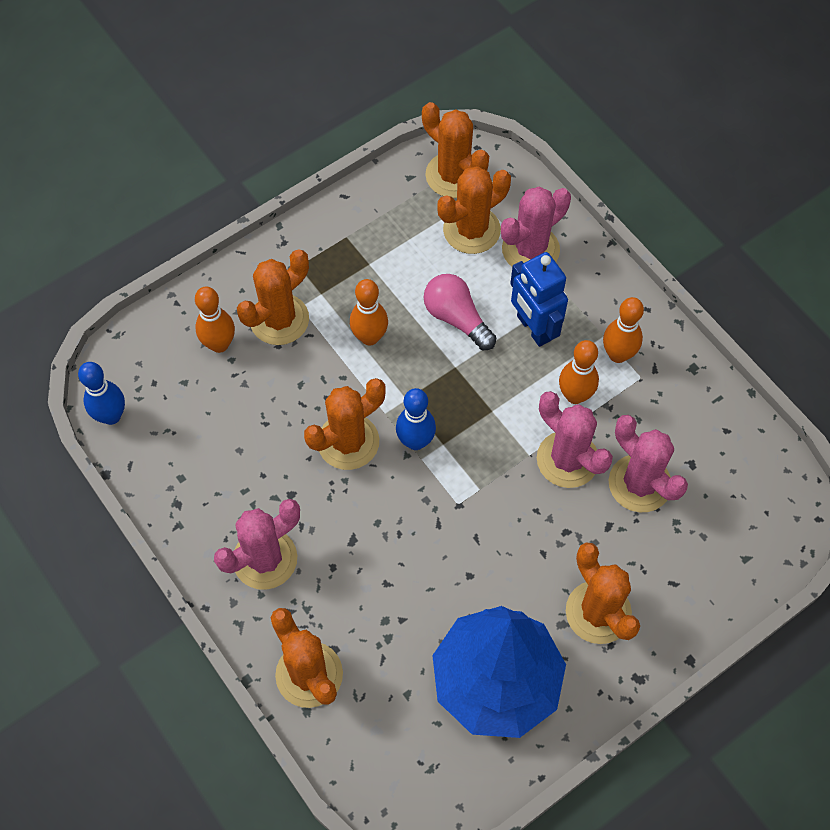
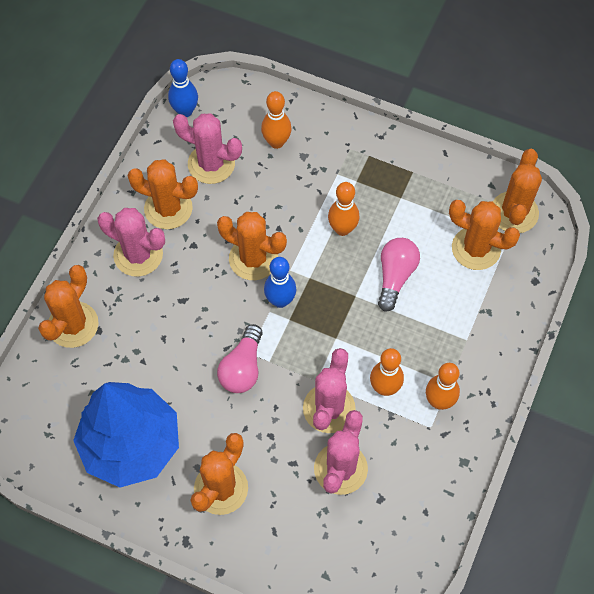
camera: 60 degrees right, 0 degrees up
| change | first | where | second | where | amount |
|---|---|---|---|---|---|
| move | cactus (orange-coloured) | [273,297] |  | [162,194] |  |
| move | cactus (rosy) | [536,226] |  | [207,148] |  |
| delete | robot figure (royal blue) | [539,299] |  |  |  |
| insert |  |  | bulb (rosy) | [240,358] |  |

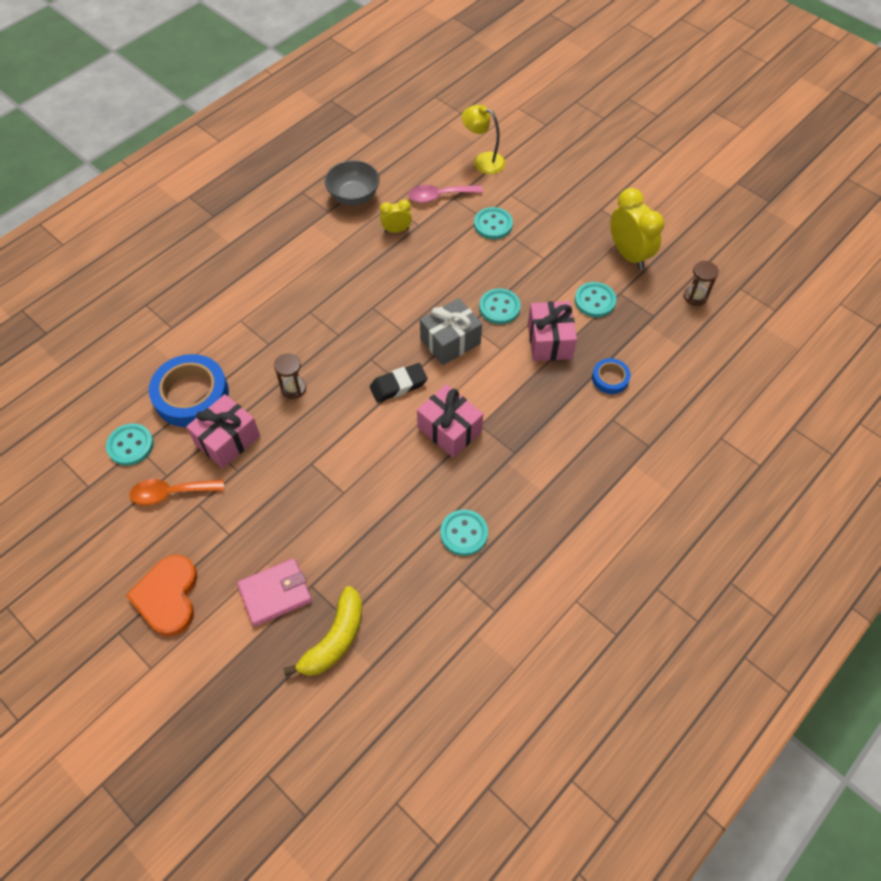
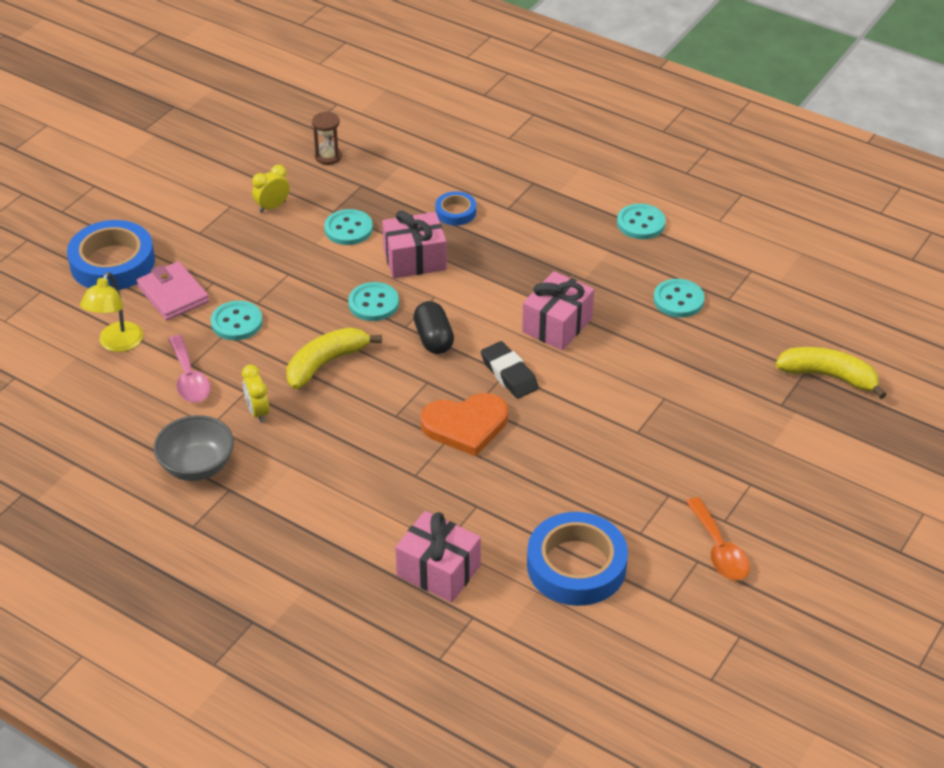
camera: 100 degrees left, 15 degrees down
| change | first | where | second | where | amount |
|---|---|---|---|---|---|
| move | shirt button (turquoise) | [130,444] |  | [641,221] |  |
| move | heart shape (orange-coloured) | [162,595] |  | [464,424] |  |
| move | present (rosy) | [223,431] |  | [438,556] |  |
| move | wallet (rosy) | [274,592] |  | [172,290] |  |
| delete | sandglass (dark brown) | [290,376] |  |  |  |
| replace | present (grey) | [451,331] | capsule (jet-black) | [433,327] |  |
| resize | bedside clock (yellow) | [637,229] |  | [270,189] | x0.54 |
| insert |  |  | roll of tape (royal blue) | [111,255] |  |
| insert |  |  | banana fruit (yellow) | [334,358] |  |

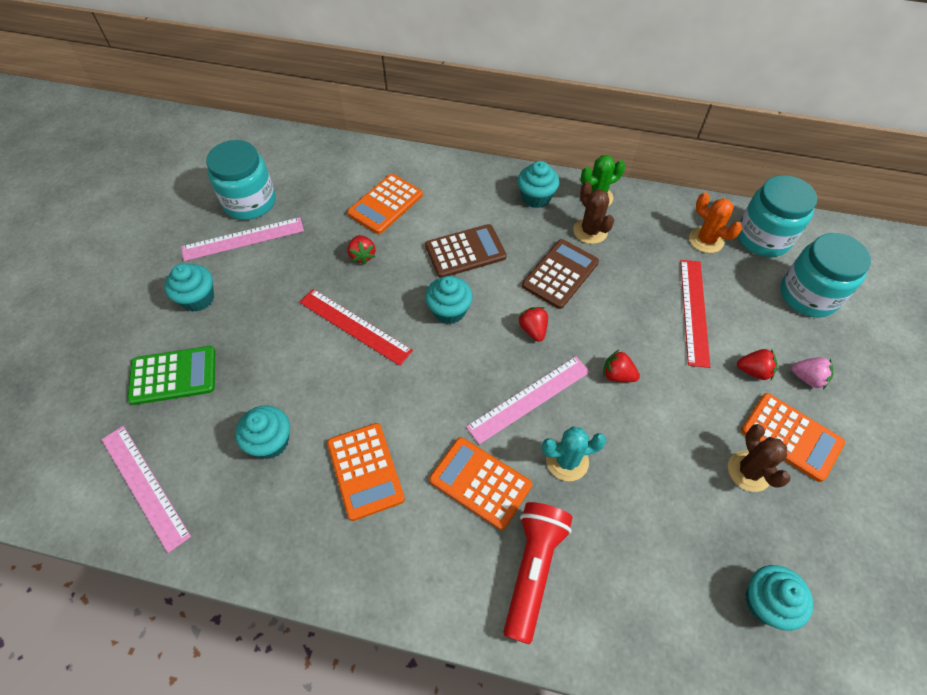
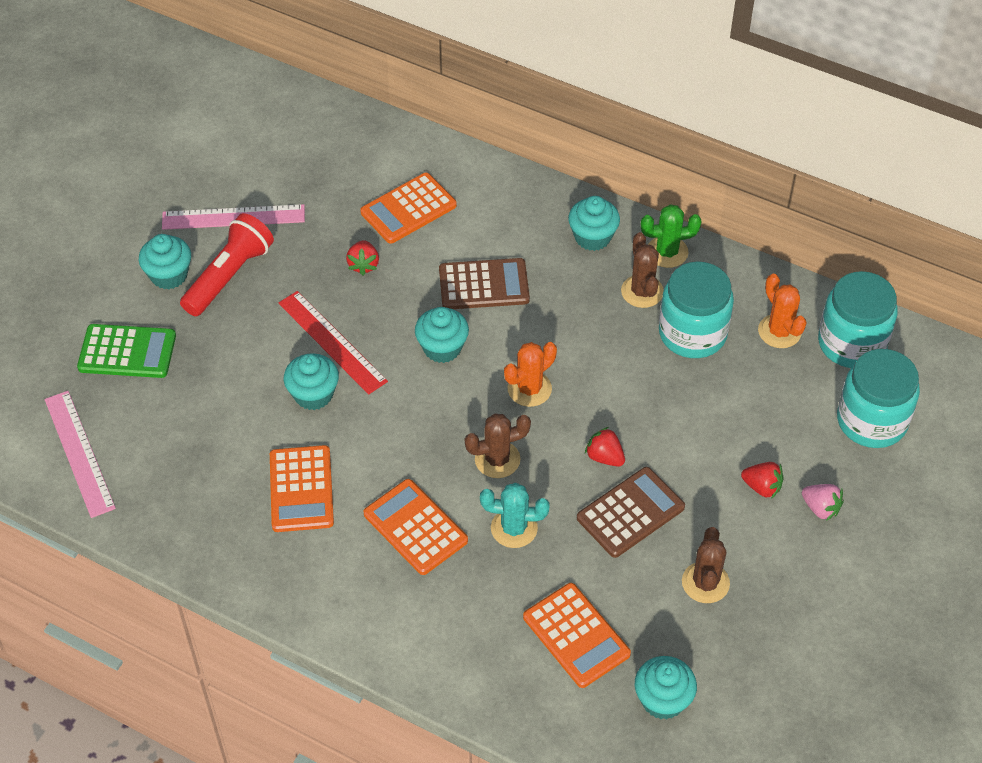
camera: 15 degrees right, 5 degrees down
| change | first | where | second | where | amount |
|---|---|---|---|---|---|
| move | jar (turquoise) | [241,180] |  | [696,309] |  |
| move | cupcake (turquoise) | [262,432] |  | [311,382] |  |
| replace | measuring stick (rosy) | [528,400] | cactus (dark brown) | [498,445] |  |
| move | pocket torch (red) | [537,573] |  | [227,264] |  |
| replace | strawberry (red) | [533,324] | cactus (orange-coloured) | [530,374] |  |
| move | pocket calculator (dark brown) | [560,274] |  | [631,512] |  |
| delete | measuring stick (red) | [695,314] |  |  |  |
| move | pocket calculator (orange-coloured) | [793,437] |  | [577,635] |  |

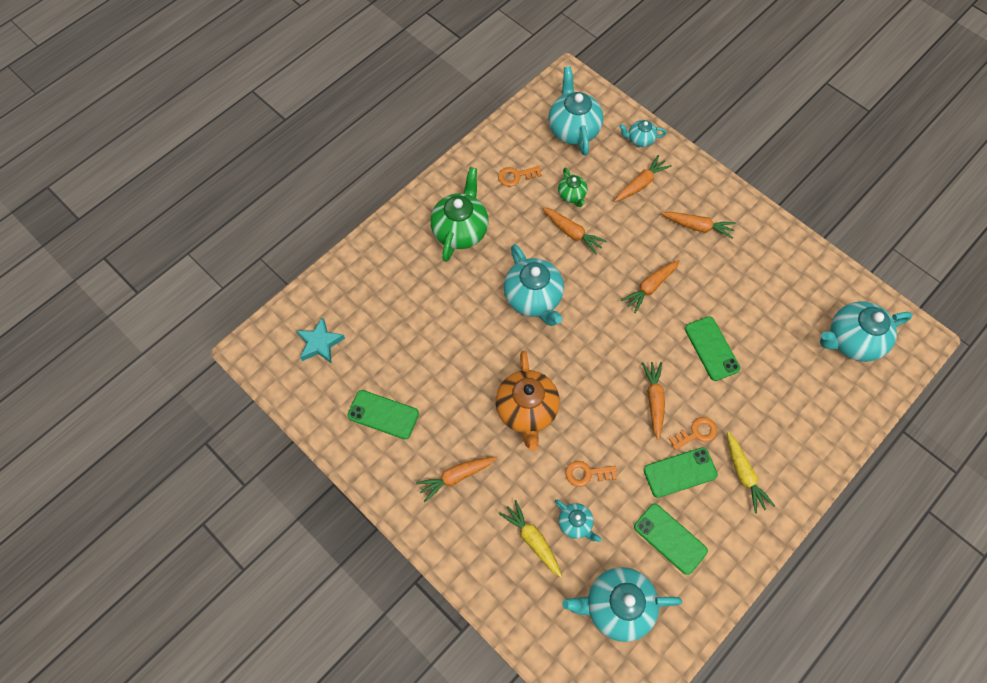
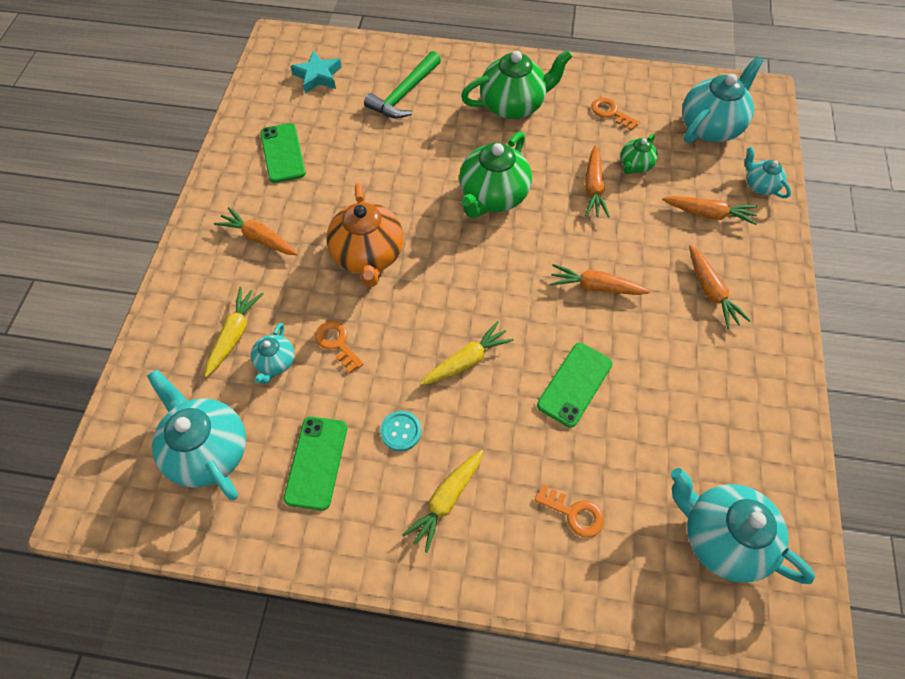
camera: 55 degrees right, 5 degrees down
| change | first | where | second | where | amount |
|---|---|---|---|---|---|
| rotate | teapot (orange-coloured) | [527,401] |  | [365,235] | 60 degrees counterclockwise |
| recolor | teapot (turquoise) | [534,285] | teapot (emerald) | [495,175] |  |
| recolor | carrot (orange-coloured) | [653,401] | carrot (yellow) | [467,353] |  |
| replace | smartphone (emerald) | [681,472] | shirt button (turquoise) | [401,431] |  |
| move | latchkey (orange-coloured) | [693,433] |  | [569,511] |  |
| insert |  |  | hammer (emerald) | [402,85] |  |

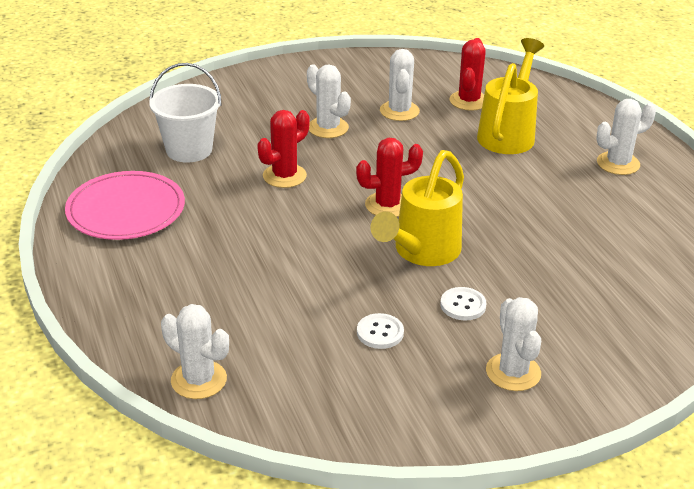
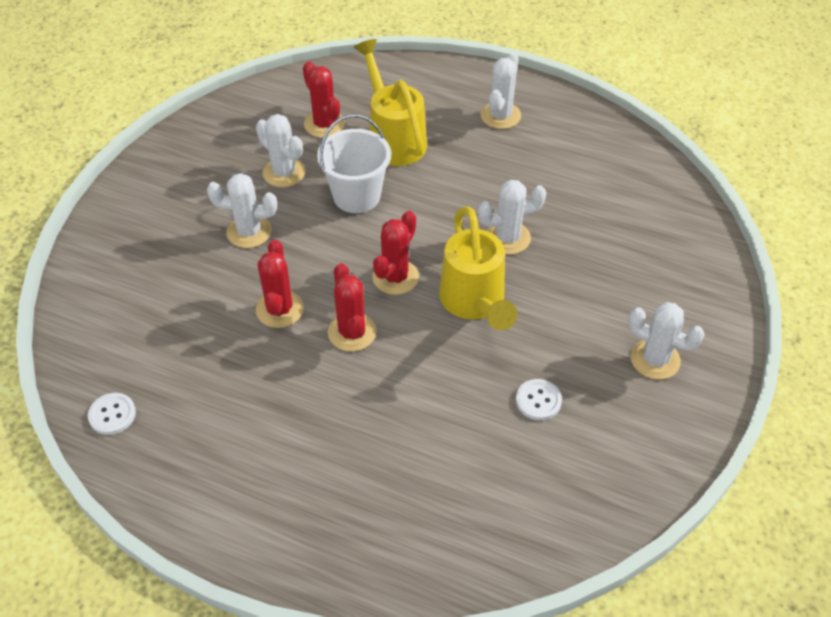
camera: 45 degrees left, 15 degrees up
| change | first | where | second | where | amount |
|---|---|---|---|---|---|
| delete | dinner plate (rosy) | [125,205] |  |  |  |
| move | bucket (pure white) | [185,113] |  | [354,163] |  |
| move | cactus (pure white) | [195,351] |  | [512,217] |  |
| move | shirt button (pure white) | [463,303] |  | [112,414] |  |
| insert |  |  | cactus (red) | [352,307] |  |

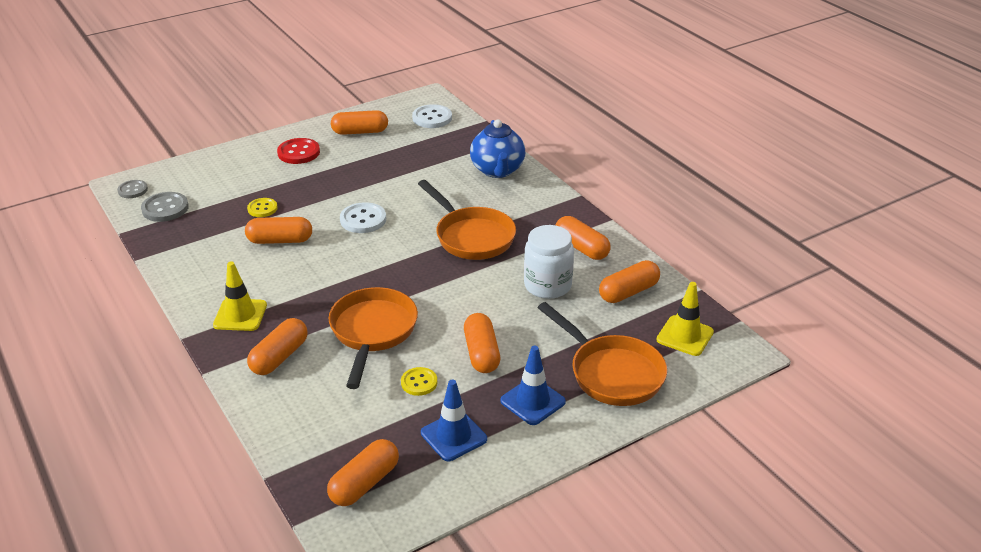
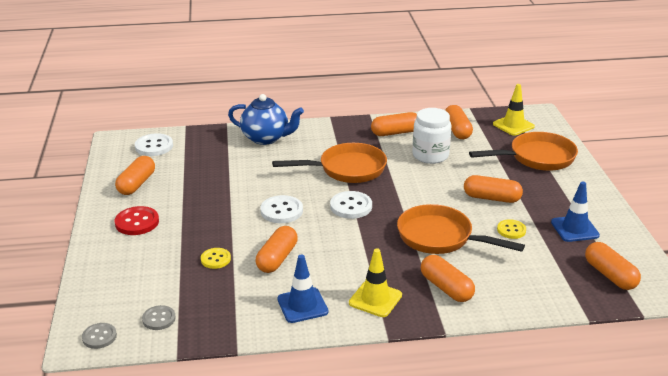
camera: 65 degrees left, 5 degrees down
| change | first | where | second | where | amount |
|---|---|---|---|---|---|
| resize | shirt button (grey) | [165,207] |  | [159,317] | x0.65 |
| move | safety cone (royal blue) | [533,385] |  | [302,288] |  |
| insert |  |  | shirt button (pure white) | [351,205] |  |

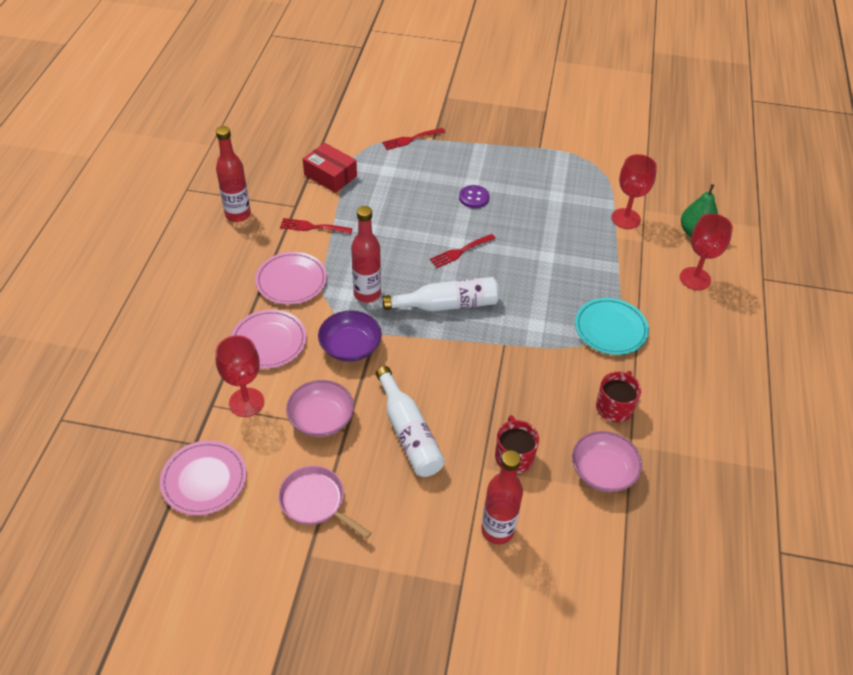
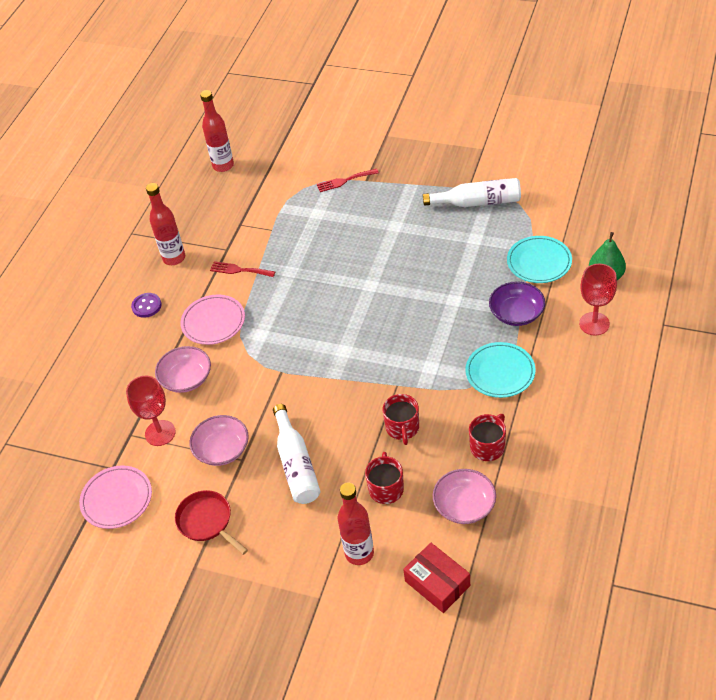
camera: 15 degrees right, 0 degrees up
| change | first | where | second | where | amount |
|---|---|---|---|---|---|
| replace | dinner plate (rosy) | [269,339] | serving bowl (rosy) | [183,369] |  |
| recolor | pan (rosy) | [325,502] | pan (red) | [211,522] |  |
| move | parcel (red) | [330,168] |  | [436,578] |  |
| move | serving bowl (purple) | [350,336] |  | [517,303] |  |
| move | bottle (red) | [366,254] |  | [217,131] |  |
| move | bottle (pure white) | [440,294] |  | [472,192] |  |
| delete | fork (red) | [463,251] |  |  |  |
| move | shirt button (purple) | [474,196] |  | [146,305] |  |
| replace | wine glass (red) | [634,191] | dinner plate (turquoise) | [539,259] |  |
| insert |  |  | coffee mug (red) | [401,419] |  |

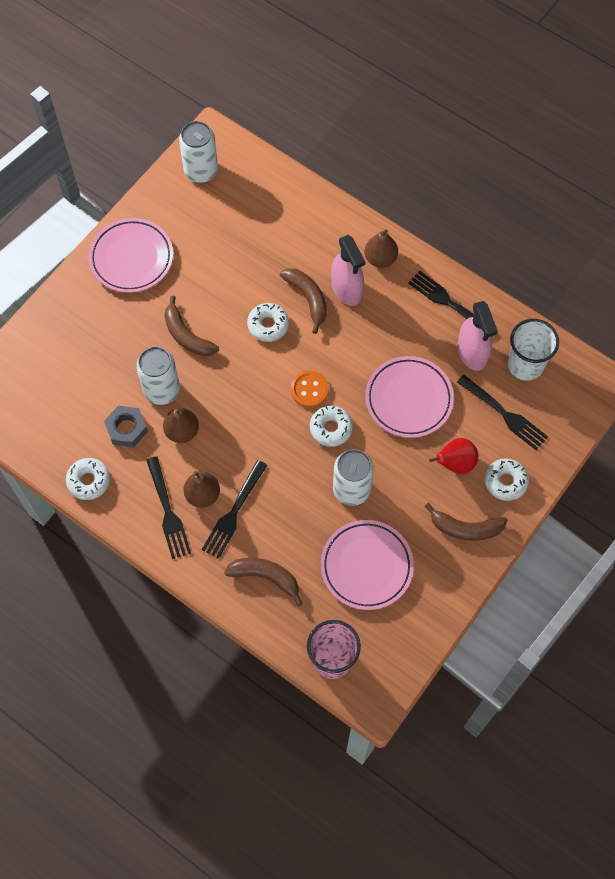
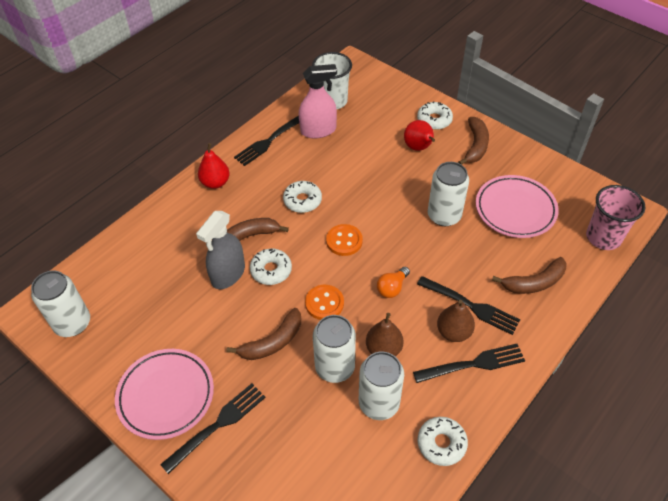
camera: 85 degrees left, 15 degrees down
| change | first | where | second | where | amount |
|---|---|---|---|---|---|
| replace | hex nut (grey) | [126,426] | can (pure white) | [381,386] |  |
| rotate | banana fruit (dark brown) | [263,582] |  | [529,275] | 135 degrees counterclockwise |
| move | donut (pure white) | [331,426] |  | [302,197] |  |
| delete | sprayer (rosy) | [348,270] |  |  |  |
| recolor | pear (dark brown) | [381,249] | pear (red) | [214,166] |  |
| delete | dinner plate (rosy) | [409,397] |  |  |  |
| move | fork (jet-black) | [502,412] |  | [212,428] |  |
| insert |  |  | sprayer (grey) | [220,250] |  |
| insert |  |  | shirt button (orange-coloured) | [324,302] |  |
| insert |  |  | bulb (orange-coloured) | [393,282] |  |

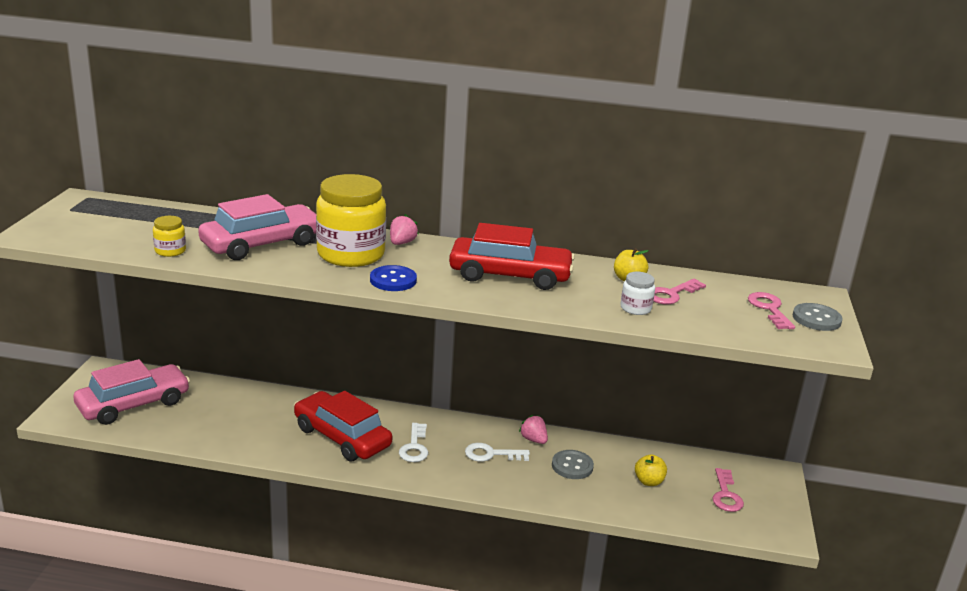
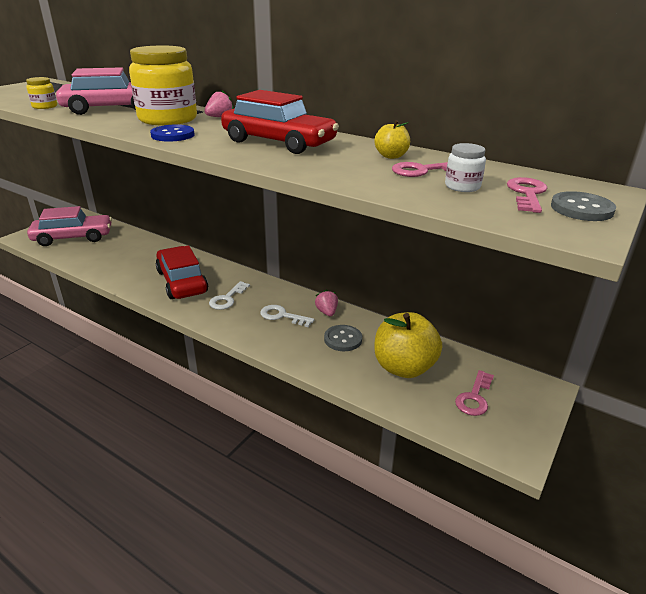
camera: 25 degrees right, 5 degrees up
| change | first | where | second | where | amount |
|---|---|---|---|---|---|
| move | jar (pure white) | [638,293] |  | [465,167] |  |
| resize | toy apple (yellow) | [651,470] |  | [408,345] | x2.12 |

